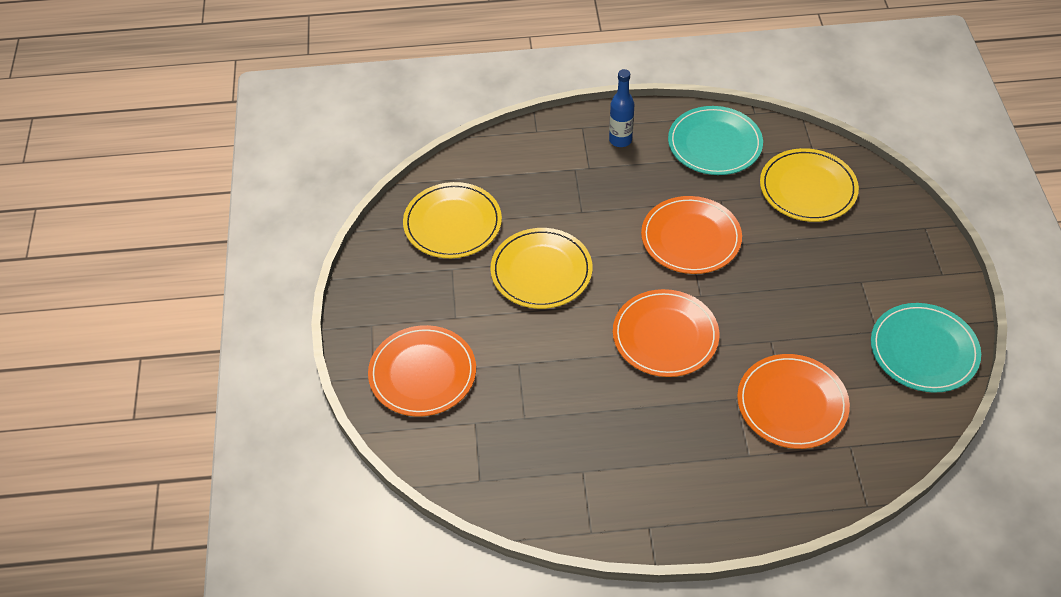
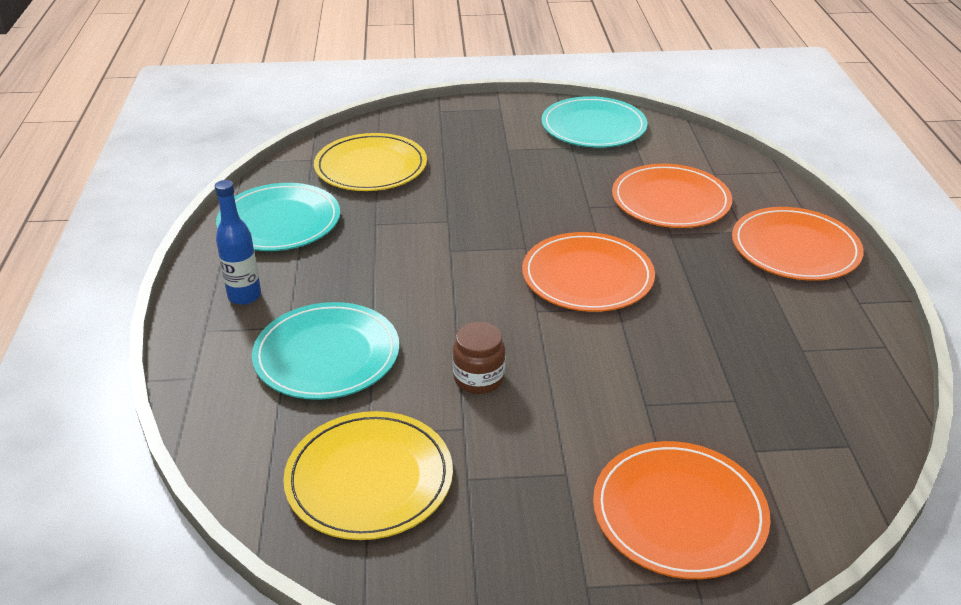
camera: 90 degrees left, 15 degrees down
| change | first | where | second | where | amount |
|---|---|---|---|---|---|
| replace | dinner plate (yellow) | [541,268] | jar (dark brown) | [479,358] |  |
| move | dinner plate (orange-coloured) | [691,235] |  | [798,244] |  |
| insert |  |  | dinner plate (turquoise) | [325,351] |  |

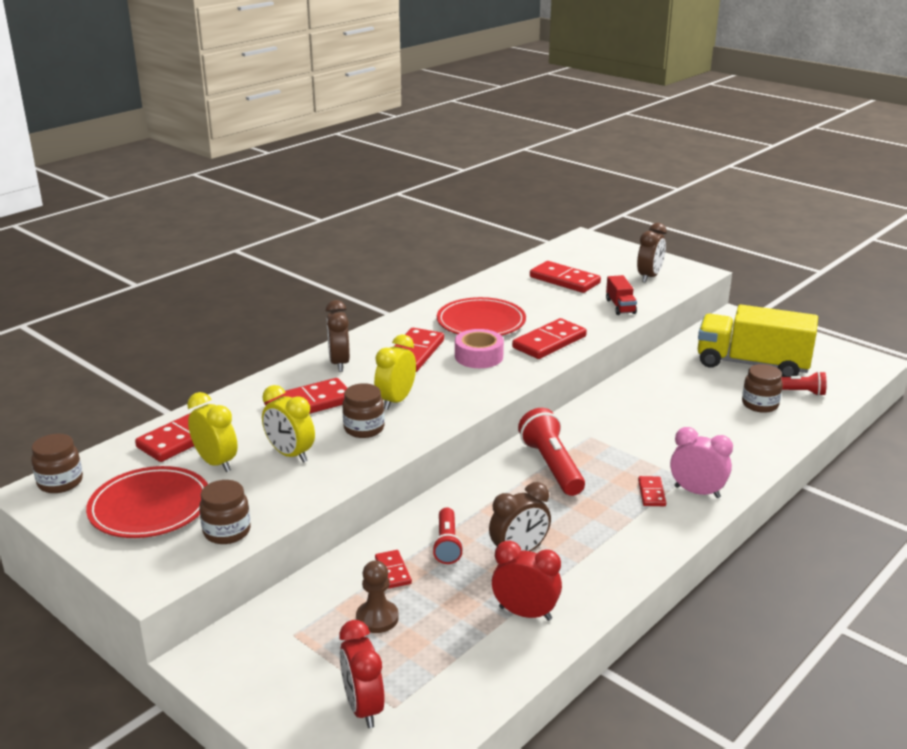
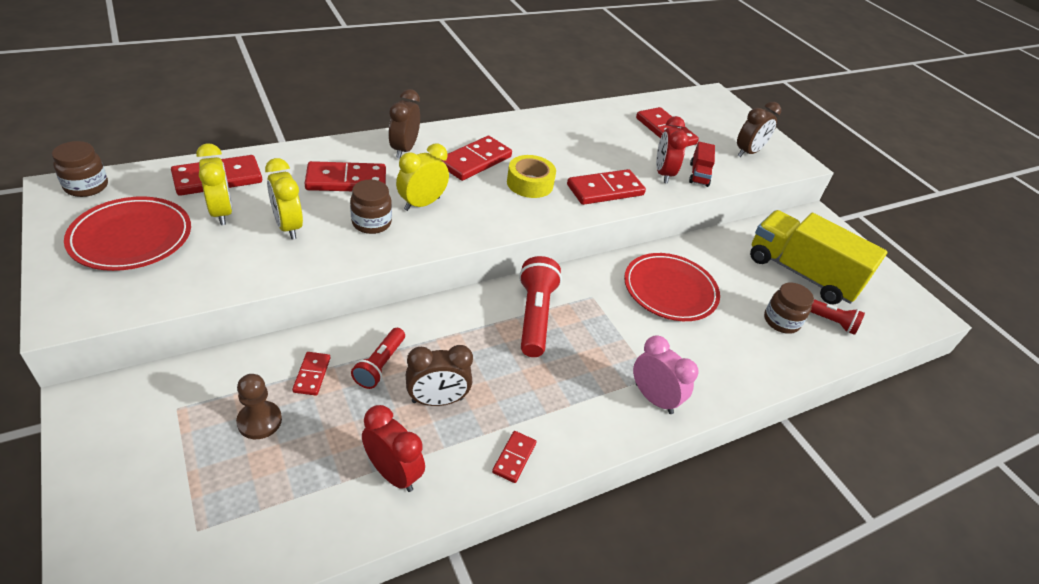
camera: 15 degrees right, 15 degrees up
| change | first | where | second | where | amount |
|---|---|---|---|---|---|
| delete | jar (dark brown) | [225,512] |  |  |  |
| move | bedside clock (red) | [362,674] |  | [672,149] |  |
| move | dinner plate (red) | [481,316] |  | [672,287] |  |
| recolor | roll of tape (rosy) | [479,348] | roll of tape (yellow) | [531,176] |  |
| move | domino (red) | [652,491] |  | [514,457] |  |

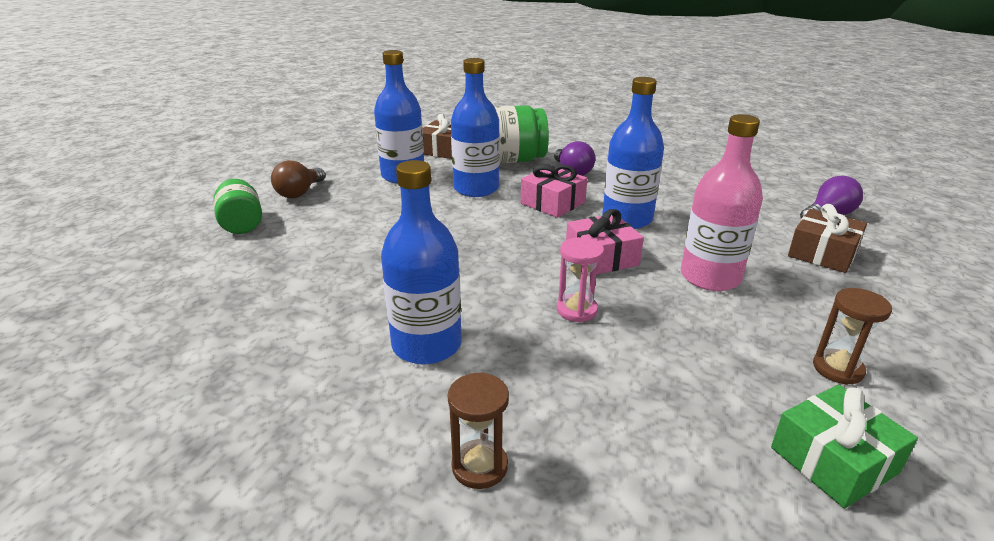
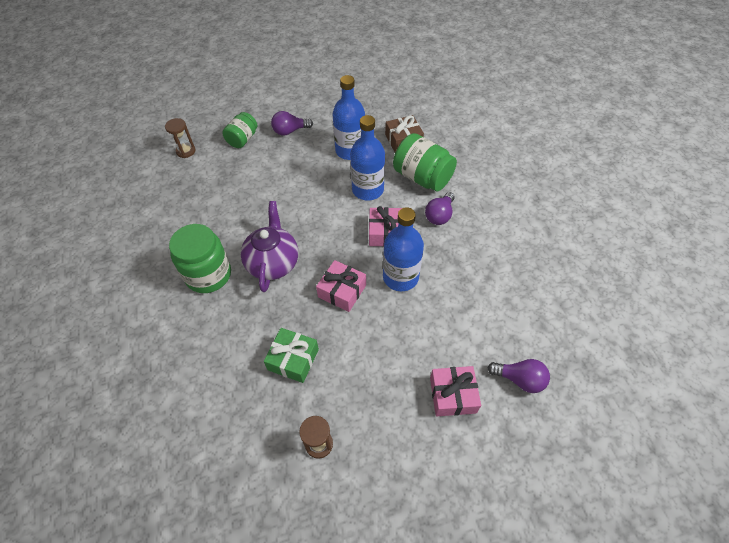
camera: 50 degrees right, 25 degrees up
| change | first | where | second | where | amount |
|---|---|---|---|---|---|
| recolor | bulb (dark brown) | [298,179] | bulb (purple) | [292,123] |  |
| replace | bottle (royal blue) | [421,262] | jar (emerald) | [200,258] |  |
| move | sandglass (dark brown) | [478,430] |  | [180,138] |  |
| delete | sandglass (rosy) | [580,279] |  |  |  |
| delete | bottle (rosy) | [722,202] |  |  |  |
| move | present (emerald) | [844,446] |  | [291,355] |  |
| recolor | present (dark brown) | [827,238] | present (rosy) | [455,391] |  |
| insert |  |  | teapot (purple) | [269,246] |  |

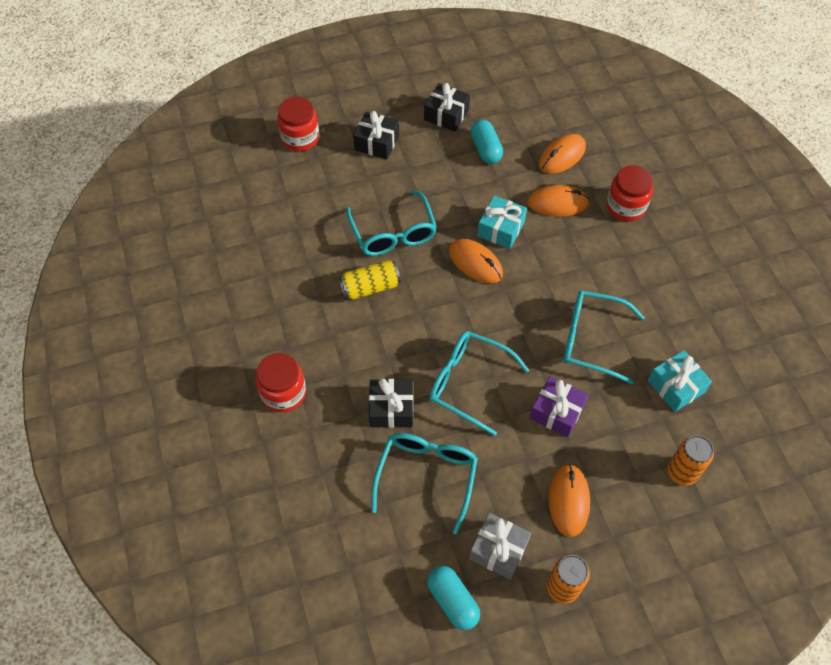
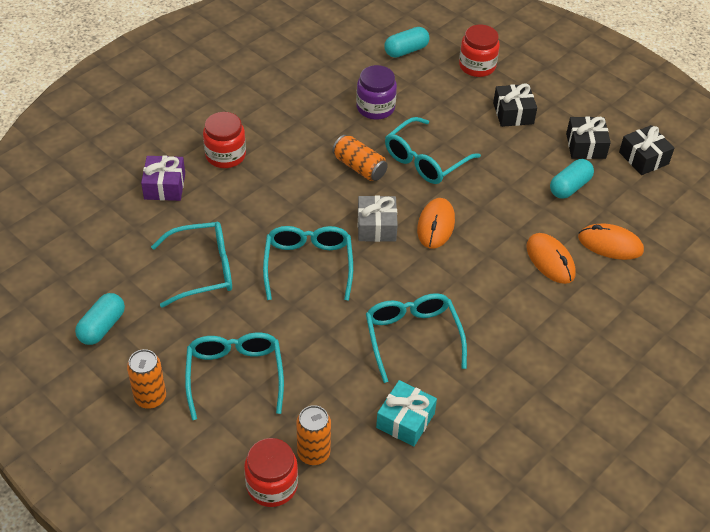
camera: 60 degrees right, 10 degrees down
| change | first | where | second | where | amount |
|---|---|---|---|---|---|
| recolor | can (yellow) | [370,280] | can (orange-coloured) | [360,158] |  |
| move | present (jet-black) | [391,403] |  | [646,150] |  |
| move | present (grey) | [500,546] |  | [378,218] |  |
| delete | present (turquoise) | [502,222] |  |  |  |
| move | present (purple) | [559,406] |  | [163,178] |  |
| replace | mouse (orange-coloured) | [569,500] | glasses (turquoise) | [234,376] |  |
| move | jar (red) | [629,193] |  | [271,472] |  |
| insert |  |  | jar (purple) | [376,92] |  |
| insert |  |  | capsule (turquoise) | [407,42] |  |

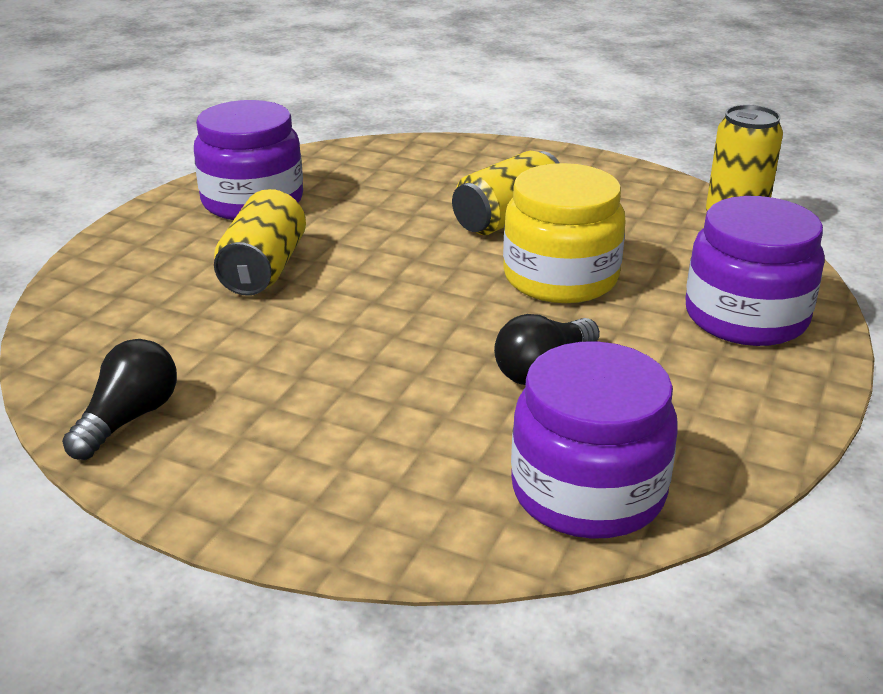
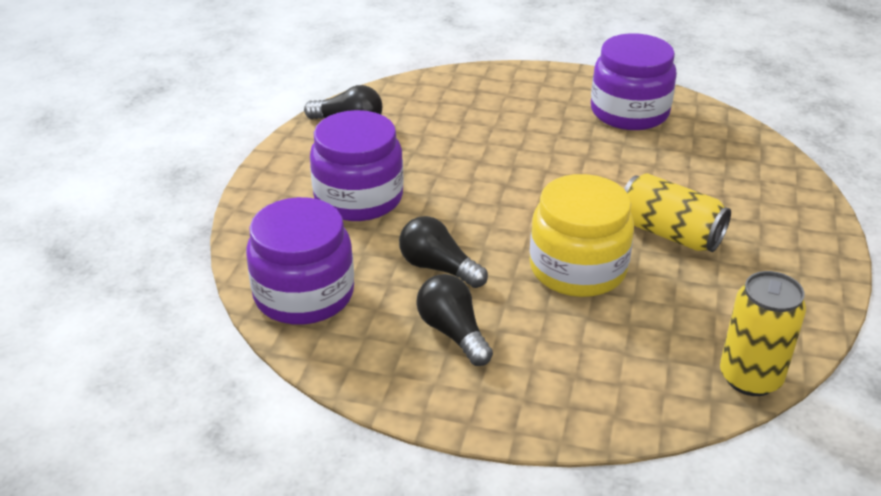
camera: 80 degrees right, 5 degrees up
| change | first | where | second | where | amount |
|---|---|---|---|---|---|
| delete | can (yellow) | [260,242] |  |  |  |
| move | jar (purple) | [755,271] |  | [356,165] |  |
| insert |  |  | bulb (jet-black) | [454,320] |  |

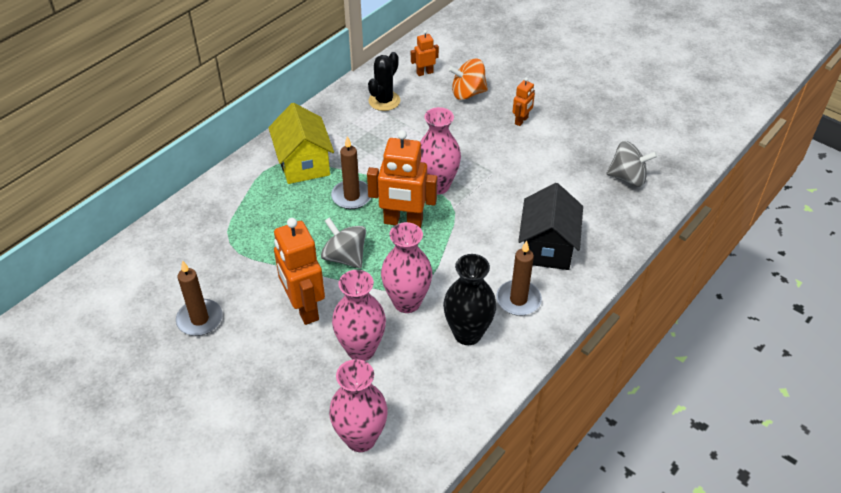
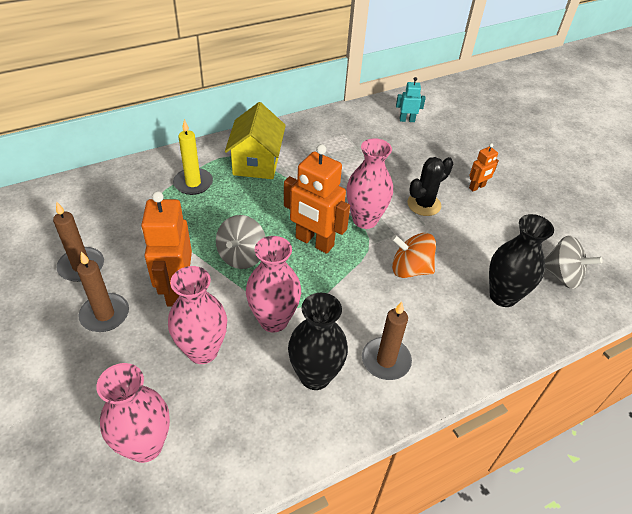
camera: 20 degrees right, 0 degrees up
| change | first | where | second | where | amount |
|---|---|---|---|---|---|
| rotate | spinning top (grey) | [343,243] |  | [241,242] | 135 degrees counterclockwise |
| move | wax candle (dark brown) | [351,172] |  | [103,291] |  |
| move | cactus (jet-black) | [384,81] |  | [430,186] |  |
| recolor | robot figure (orange-coloured) | [425,53] | robot figure (turquoise) | [411,99] |  |
| move | spinning top (orange-coloured) | [468,79] |  | [414,255] |  |
| delete | toy house (jet-black) | [550,226] |  |  |  |
| insert |  |  | wax candle (yellow) | [193,157] |  |
| insert |  |  | tall vase (jet-black) | [521,260] |  |

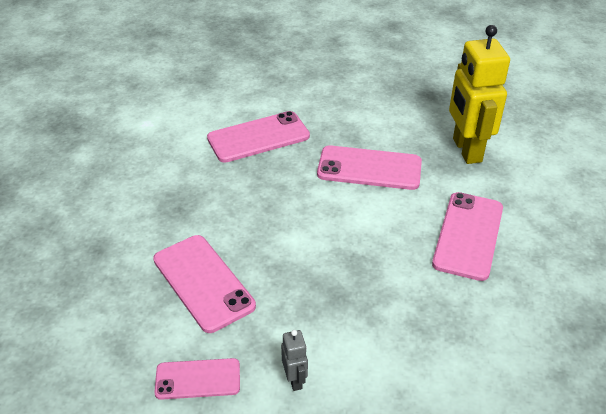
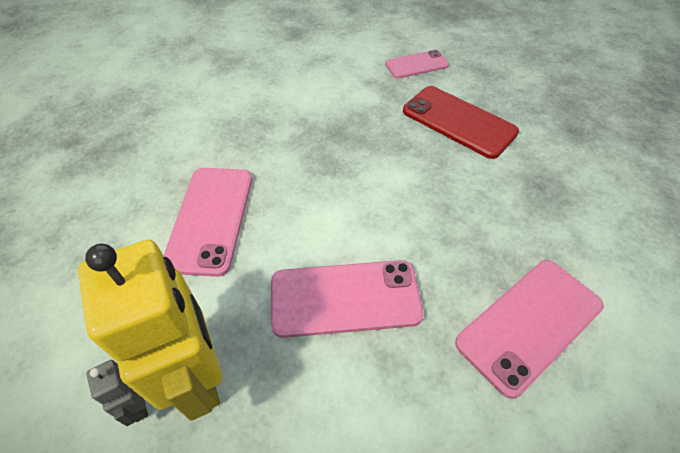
camera: 165 degrees right, 10 degrees up
| change | first | where | second | where | amount |
|---|---|---|---|---|---|
| recolor | smartphone (rosy) | [204,284] | smartphone (red) | [461,122] |  |
| move | robot figure (grey) | [294,360] |  | [117,393] |  |

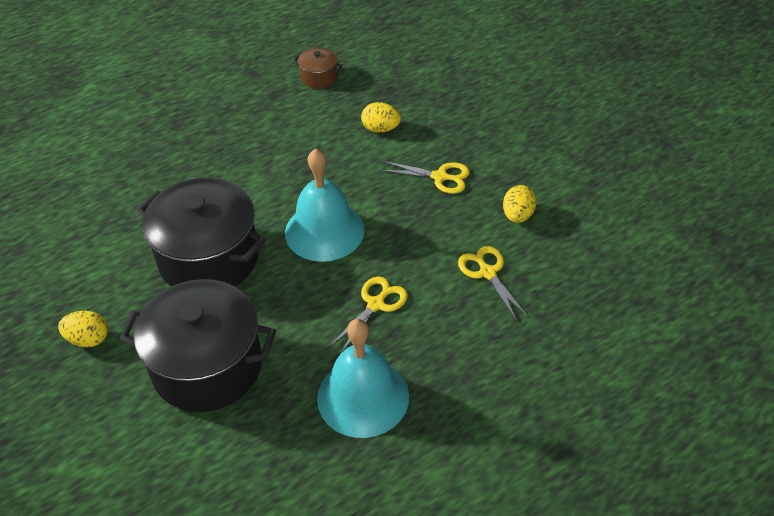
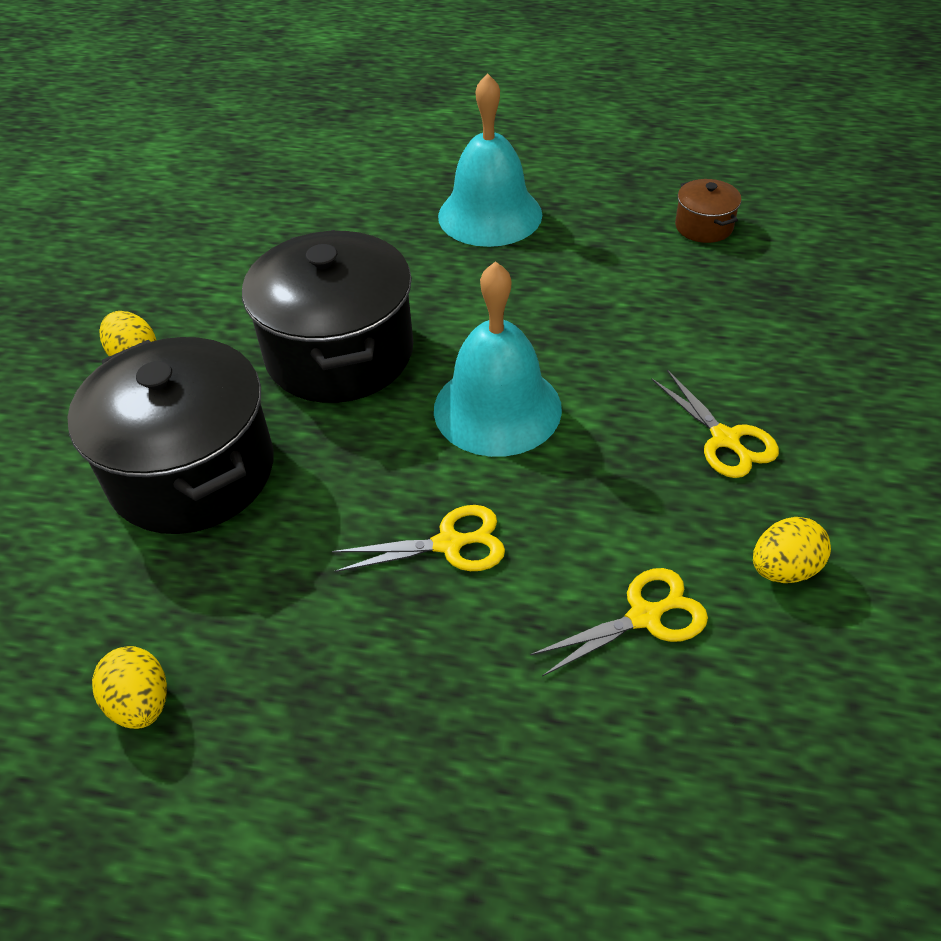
camera: 45 degrees right, 0 degrees up
| change | first | where | second | where | amount |
|---|---|---|---|---|---|
| move | hand bell (turquoise) | [363,378] |  | [490,160] |  |
| move | egg shape (yellow) | [381,117] |  | [129,687] |  |
| rotate | scissors (yellow) | [493,284] |  | [619,622] | 45 degrees clockwise |

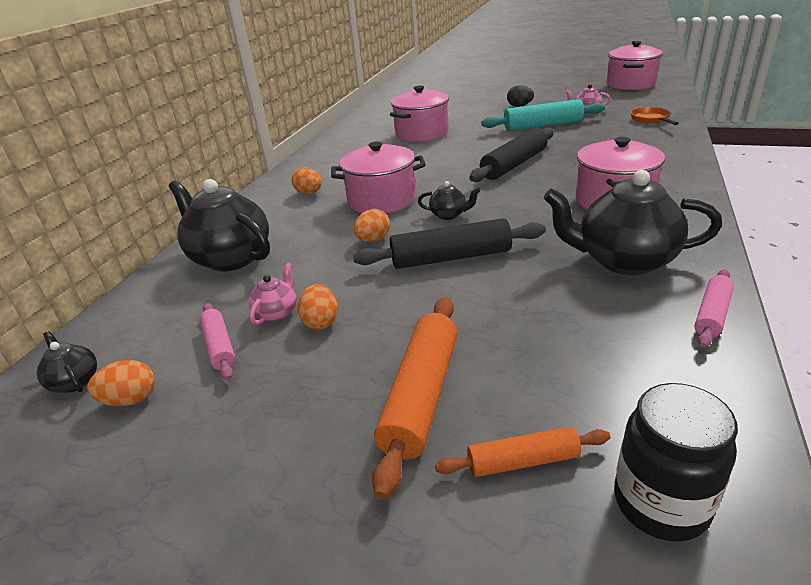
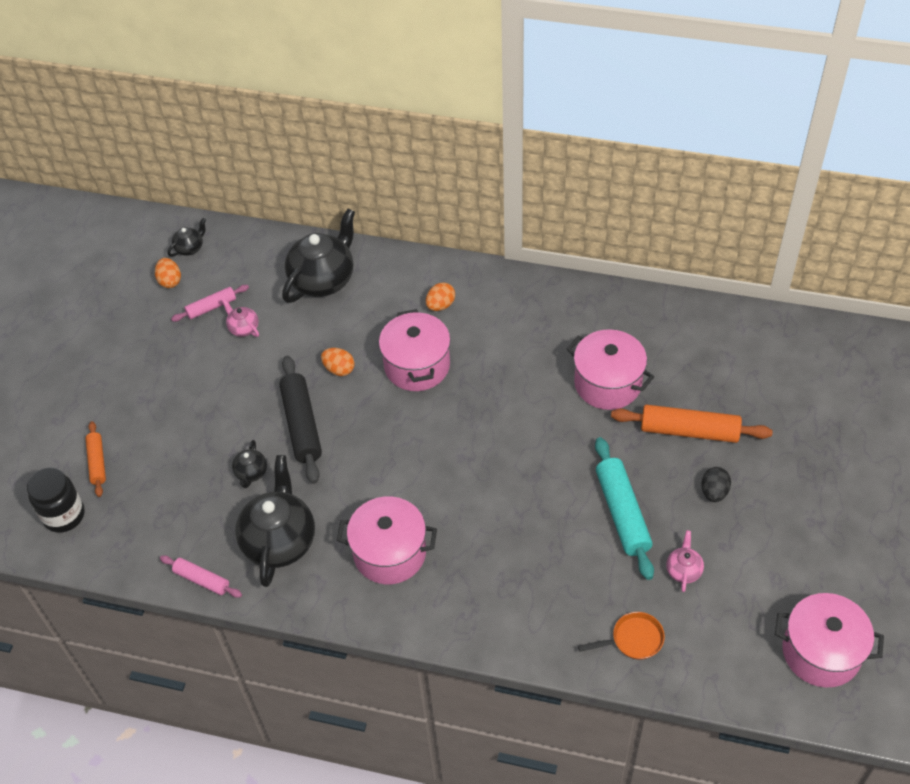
camera: 85 degrees right, 20 degrees up
| change | first | where | second | where | amount |
|---|---|---|---|---|---|
| rotate | teapot (rosy) | [273,294] |  | [240,317] | 150 degrees counterclockwise |
| delete | egg shape (orange-coloured) | [318,307] |  |  |  |
| move | rolling pin (orange-coloured) | [414,398] |  | [692,424] |  |
| move | teapot (jet-black) | [449,200] |  | [249,464] |  |
| delete | rolling pin (jet-black) | [511,154] |  |  |  |

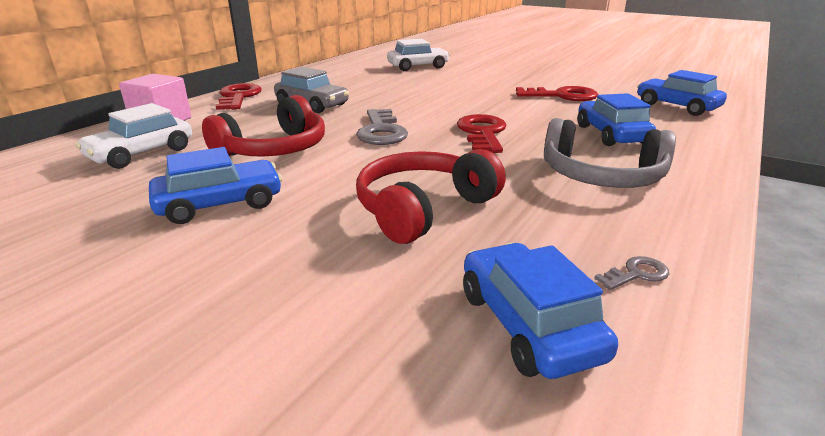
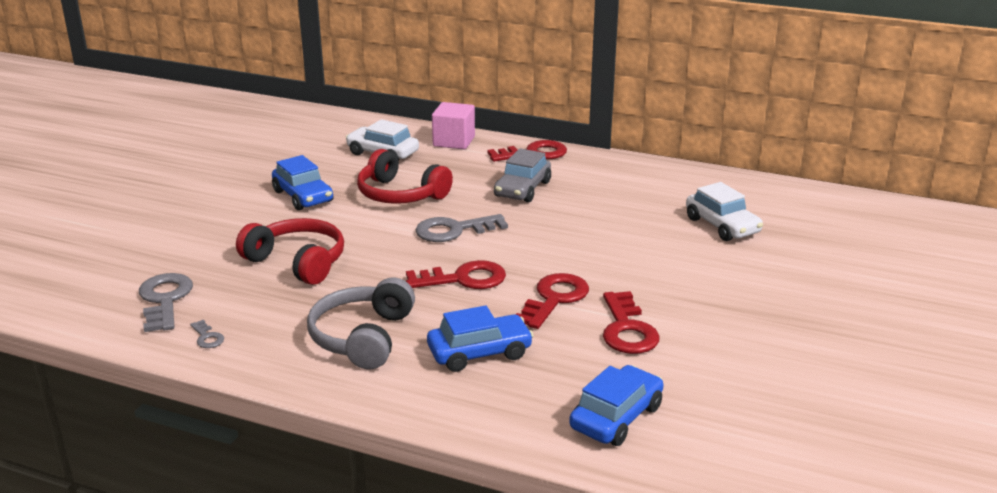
camera: 80 degrees right, 0 degrees up
| change | first | where | second | where | amount |
|---|---|---|---|---|---|
| replace | car (royal blue) | [540,311] | latchkey (grey) | [166,302] |  |
| insert |  |  | latchkey (red) | [552,301] |  |

